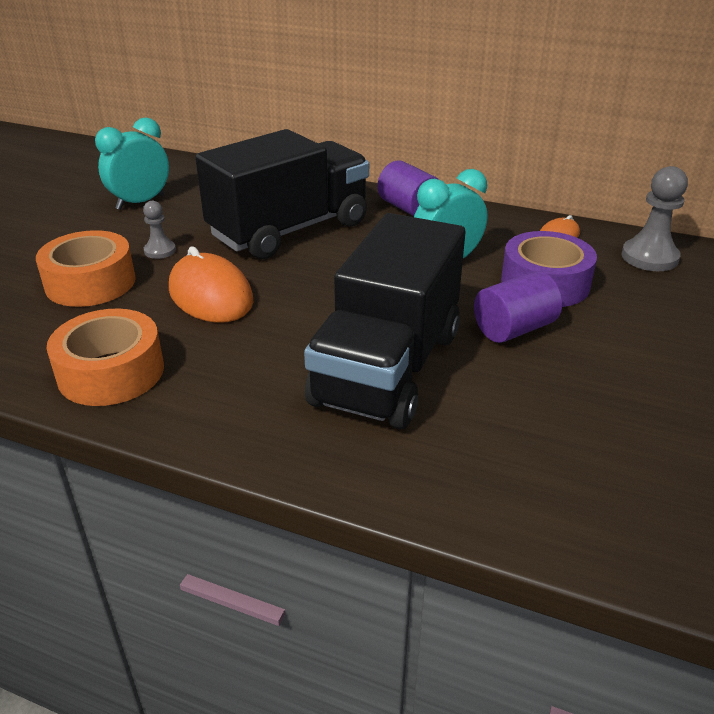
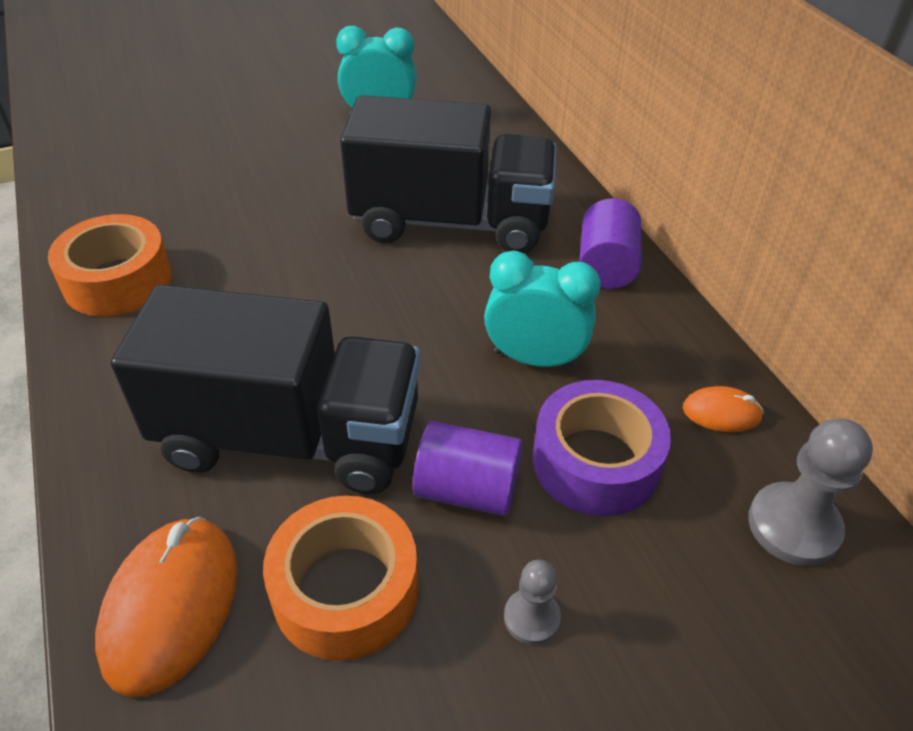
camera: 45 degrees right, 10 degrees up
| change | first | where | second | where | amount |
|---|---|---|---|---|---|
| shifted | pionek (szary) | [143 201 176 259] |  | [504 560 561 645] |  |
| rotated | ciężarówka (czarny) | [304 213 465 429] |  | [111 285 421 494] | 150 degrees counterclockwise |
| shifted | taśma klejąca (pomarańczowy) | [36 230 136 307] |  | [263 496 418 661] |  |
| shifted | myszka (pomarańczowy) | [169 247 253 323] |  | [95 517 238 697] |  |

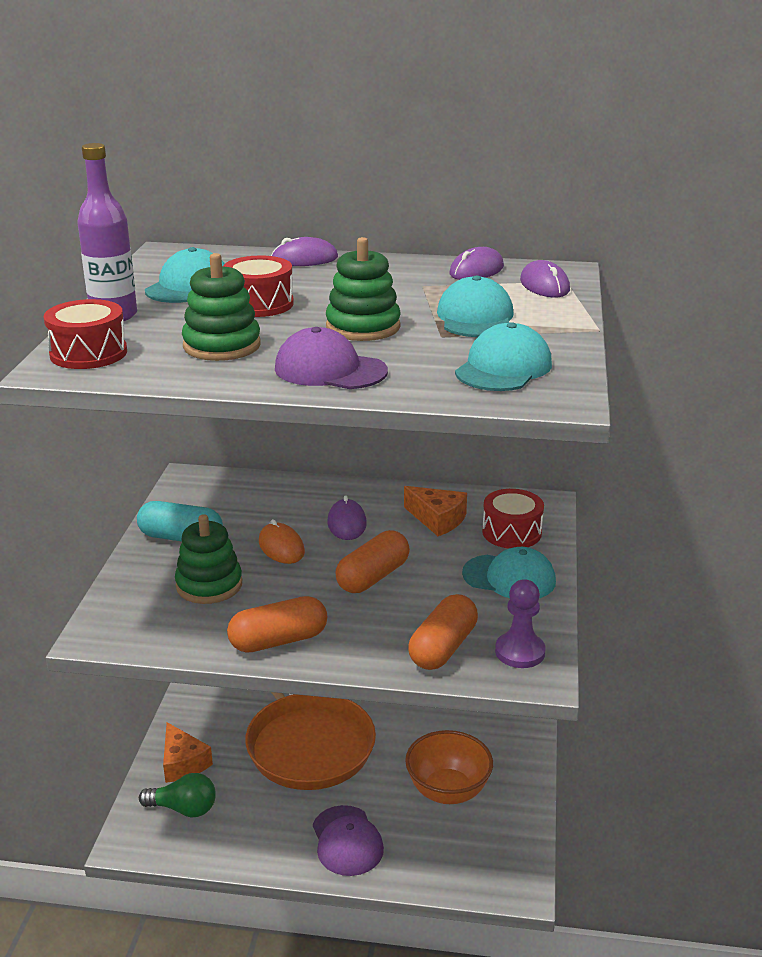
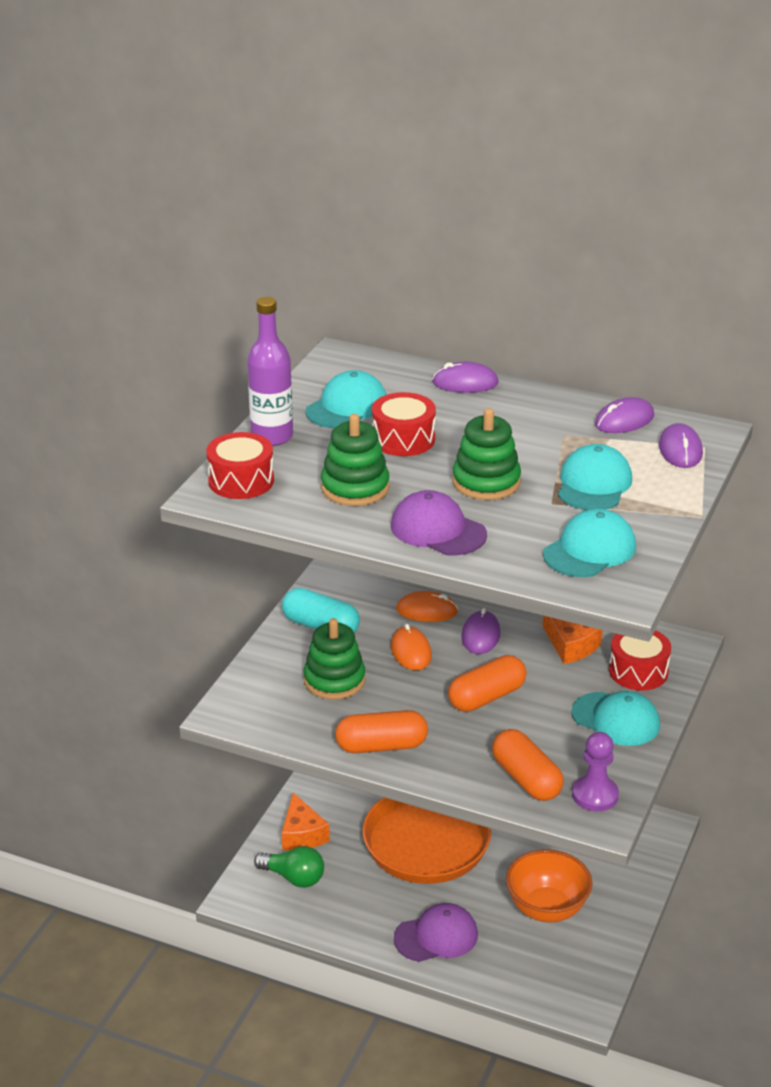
camera: 15 degrees right, 5 degrees up
| change | first | where | second | where | amount |
|---|---|---|---|---|---|
| rotated | kapsułka (pomarańczowy) | [408 594 478 670] |  | [492 729 564 801] | 75 degrees counterclockwise |
| rotated | czapka (fioletowy) | [313 805 384 876] |  | [394 903 478 962] | 105 degrees counterclockwise |
| new |  |  | myszka (pomarańczowy) | [396 591 458 622] |  |

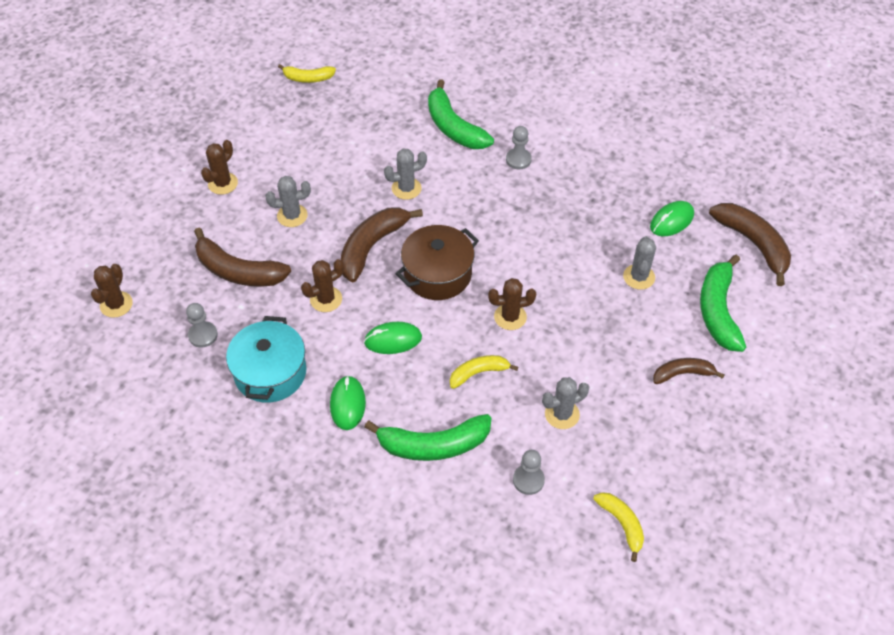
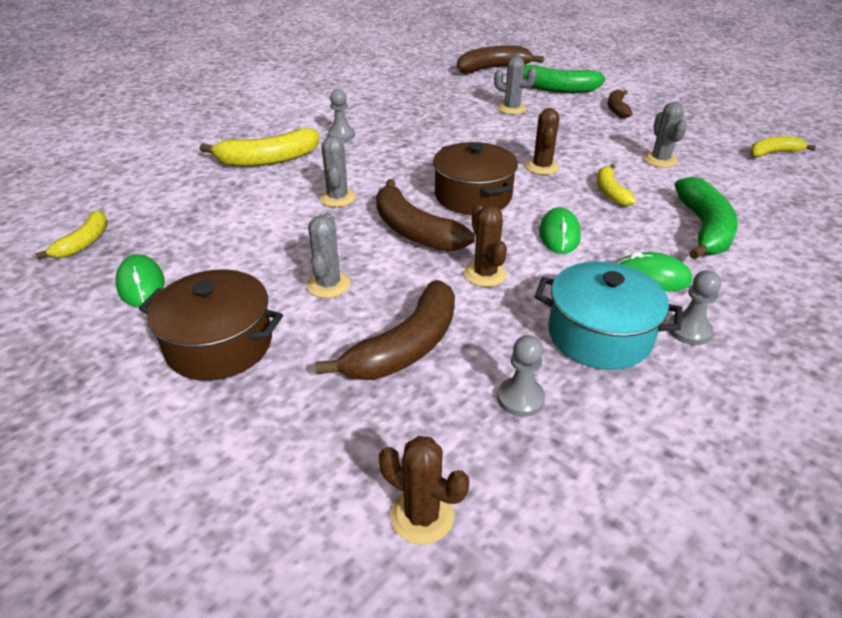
camera: 75 degrees left, 15 degrees down
| change | first | where | second | where | amount |
|---|---|---|---|---|---|
| repainted | banan (zielony) | [428 79 494 149] | banan (żółty) | [200 128 319 167] |  |
| swapped | kaktus (brązowy) | [201 140 238 195] | garnek (brązowy) | [139 270 283 381] |  |
| shifted | myszka (zielony) | [650 201 694 236] |  | [116 254 165 307] |  |
| shifted | pionek (szary) | [513 450 545 495] |  | [668 270 721 345] |  |

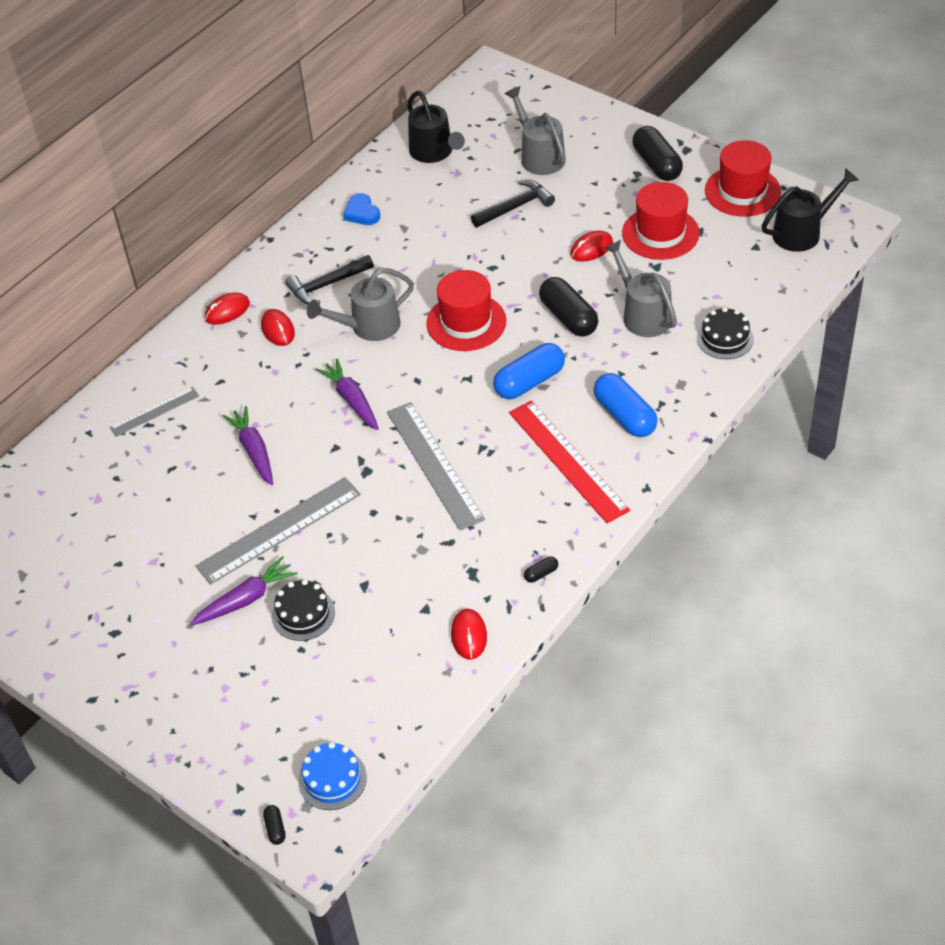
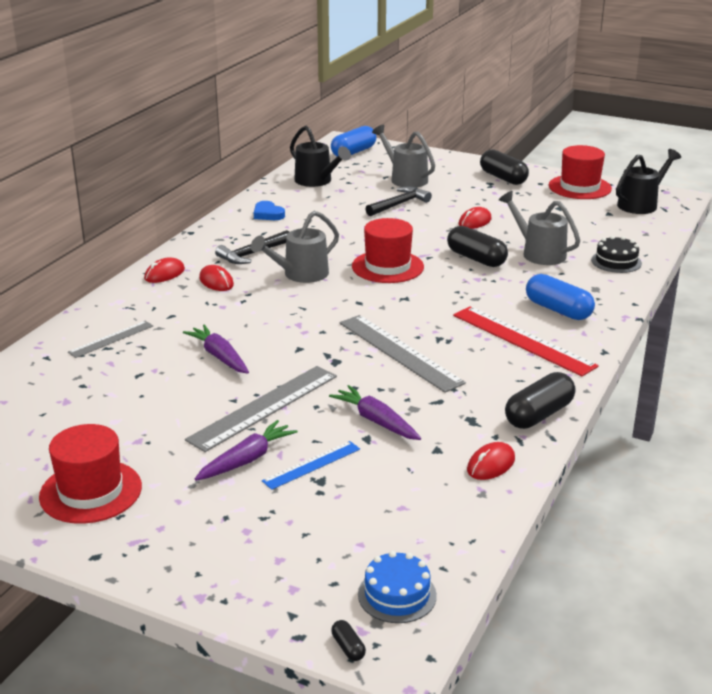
camera: 15 degrees left, 20 degrees down
| change | first | where | second | where | amount |
|---|---|---|---|---|---|
| shifted | kapelusz (czerwony) | [622 182 700 260] |  | [39 424 142 524] |  |
| shifted | kapsułka (niebieski) | [493 343 565 399] |  | [331 126 376 156] |  |
| shifted | marchewka (fioletowy) | [316 358 379 430] |  | [329 385 421 440] |  |
| scaled | kapsułka (czarny) | [524 556 558 583] |  | [505 372 576 429] | x2.33 |
| swapped | tort (czarny) | [272 579 335 641] | linijka (niebieski) | [262 441 360 490] |  |
| rotated | myszka (czerwony) | [451 609 487 660] |  | [467 442 515 480] | 60 degrees clockwise |

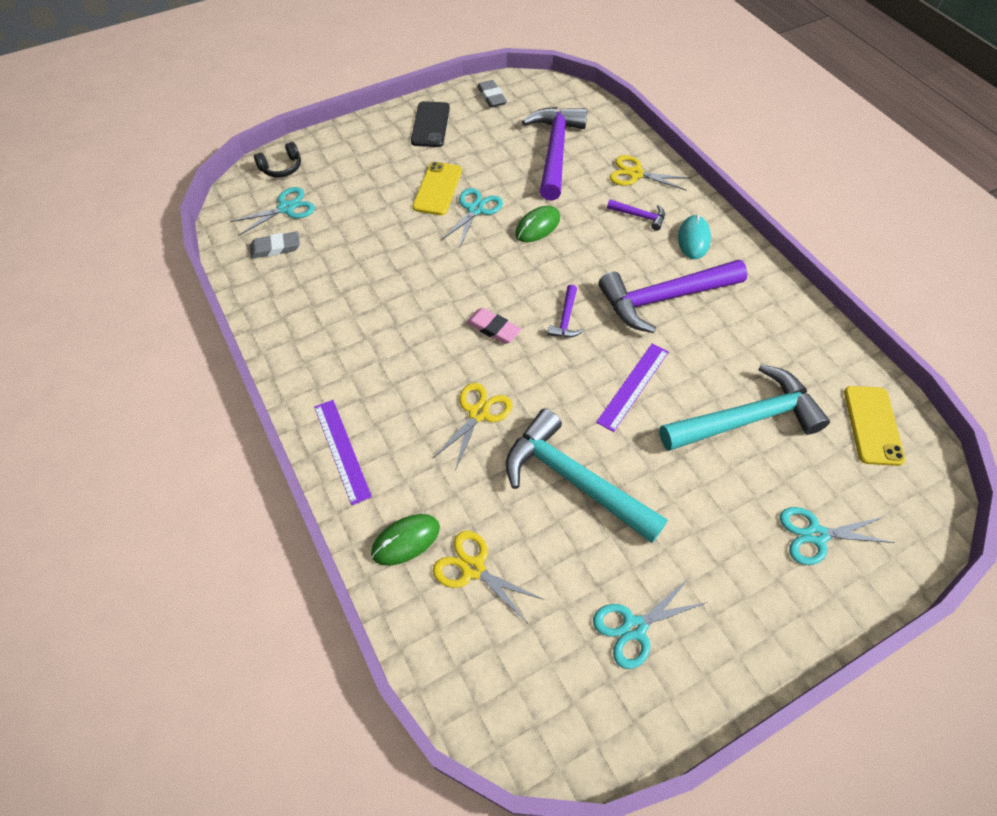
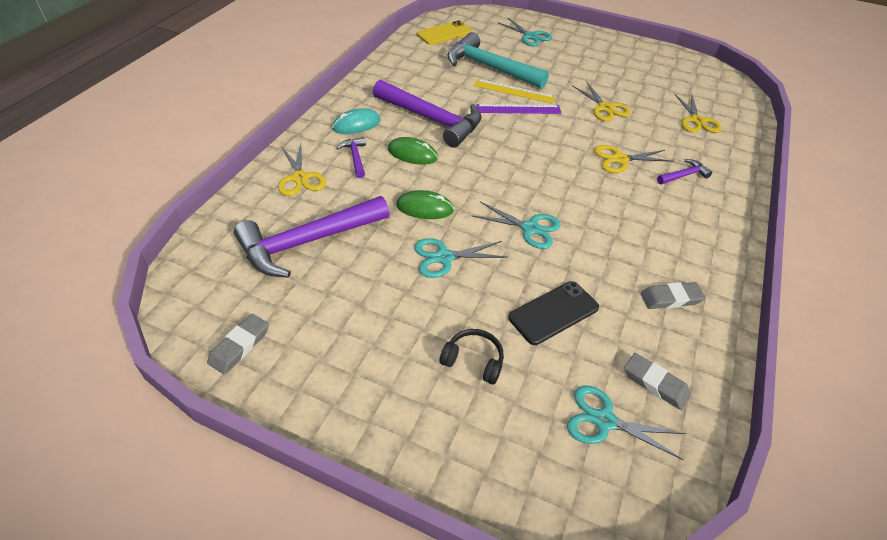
camera: 130 degrees left, 10 degrees down
| change | first | where | second | where | amount |
|---|---|---|---|---|---|
| shifted | telefon (czarny) | [411 101 450 147] |  | [508 281 599 345] |  |
| shifted | słuchawki (czarny) | [254 142 301 177] |  | [439 329 504 385] |  |
| gone | telefon (żółty) | [413 162 462 215] |  |  |  |
| shifted | młotek (fioletowy) | [548 285 583 338] |  | [657 159 712 184] |  |
| gone | gumka do mazania (różowy) | [466 308 521 344] |  |  |  |
| gone | linijka (fioletowy) | [314 400 372 505] |  |  |  |
| swapped | młotek (turkusowy) | [506 409 668 543] | nożyczki (żółty) | [572 81 631 121] |  |
| shifted | myszka (zielony) | [371 514 440 566] |  | [388 137 438 165] |  |
| shifted | nożyczki (turkusowy) | [593 578 708 669] |  | [472 202 561 249] |  |
| new |  |  | linijka (żółty) | [474 79 555 104] |  |
| new |  |  | gumka do mazania (szary) | [641 282 706 309] |  |

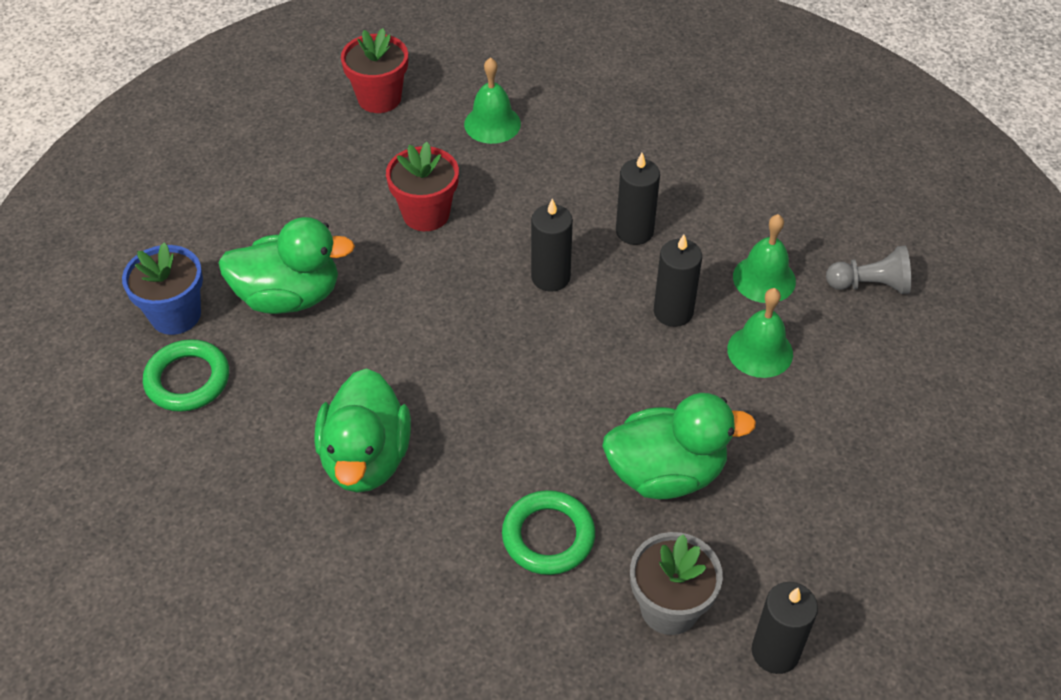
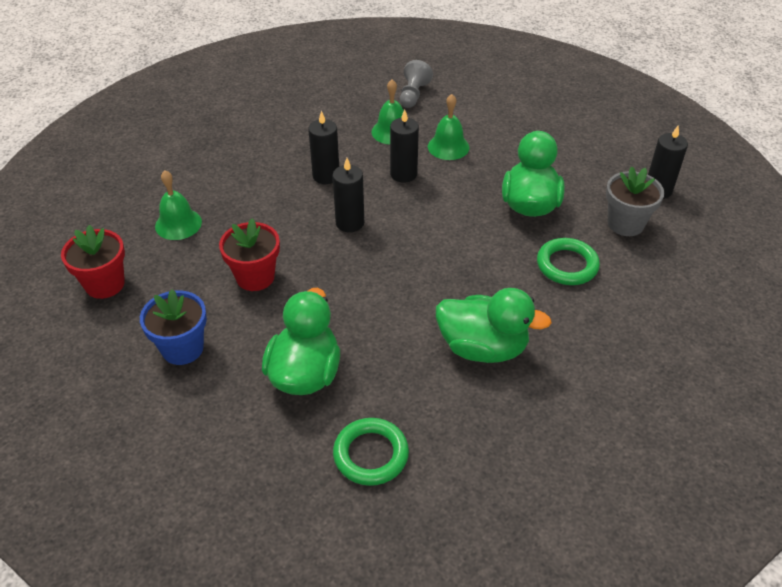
camera: 75 degrees left, 5 degrees down
| change | first | where | second | where | amount |
|---|---|---|---|---|---|
| shifted | doniczka (niebieski) | [122 242 203 335] |  | [140 289 207 365] |  |

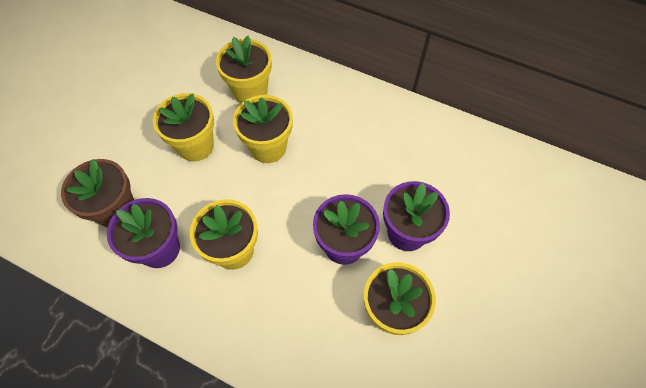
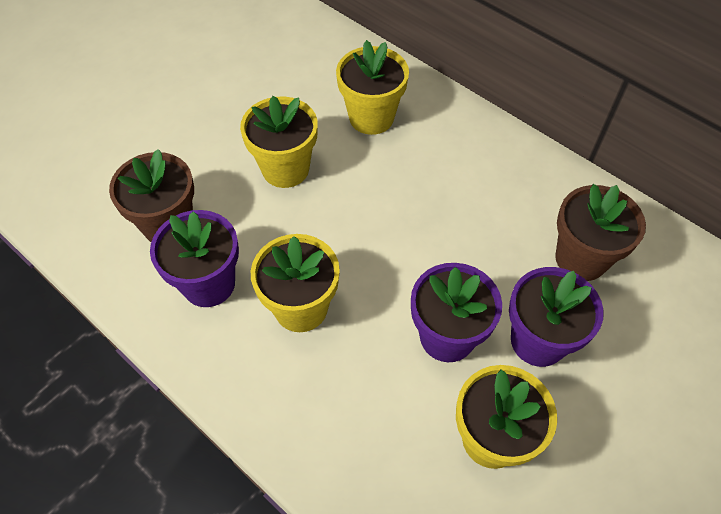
camera: 15 degrees right, 5 degrees down
| change | first | where | second | where | amount |
|---|---|---|---|---|---|
| gone | doniczka (żółty) | [233 95 293 163] |  |  |  |
| new |  |  | doniczka (brązowy) | [555 184 646 281] |  |

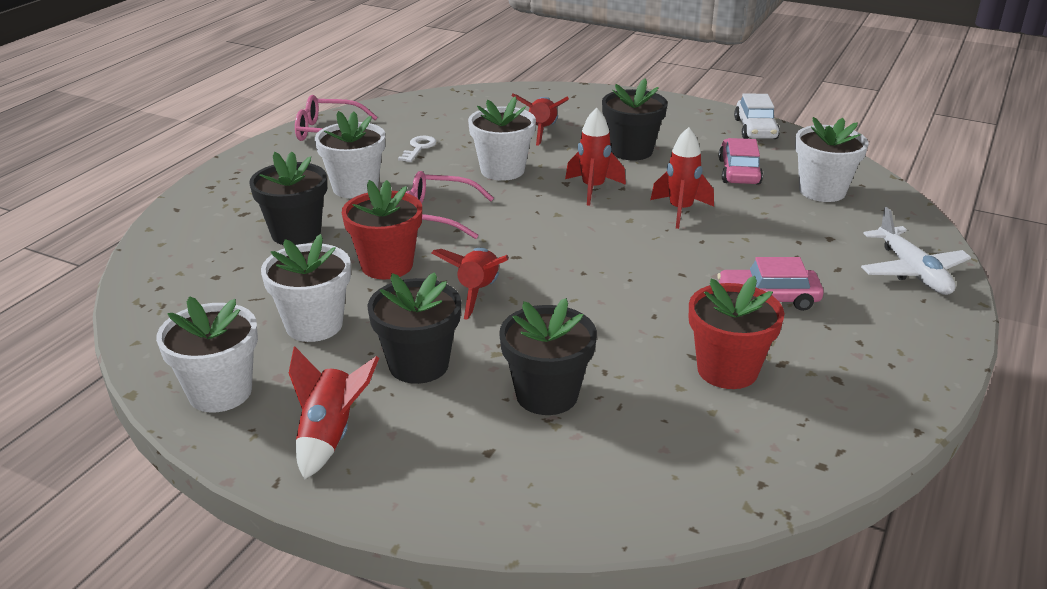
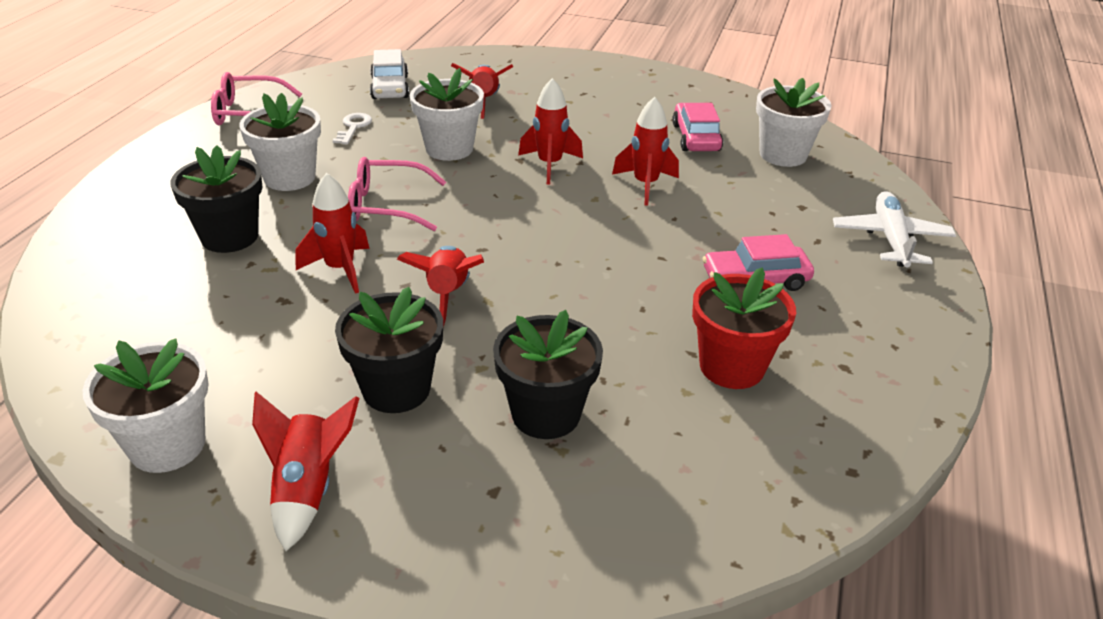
camera: 10 degrees left, 5 degrees up
| change | first | where | second | where | amount |
|---|---|---|---|---|---|
| gone | doniczka (czarny) | [602 78 668 161] |  |  |  |
| shifted | samochód (biały) | [734 94 780 139] |  | [370 49 409 99] |  |
| swapped | doniczka (czerwony) | [342 180 422 279] | rakieta (czerwony) | [295 173 370 294] |  |
| rotated | samolot (biały) | [861 207 971 295] |  | [833 191 956 268] | 150 degrees counterclockwise |
| gone | doniczka (biały) | [261 234 351 342] |  |  |  |

